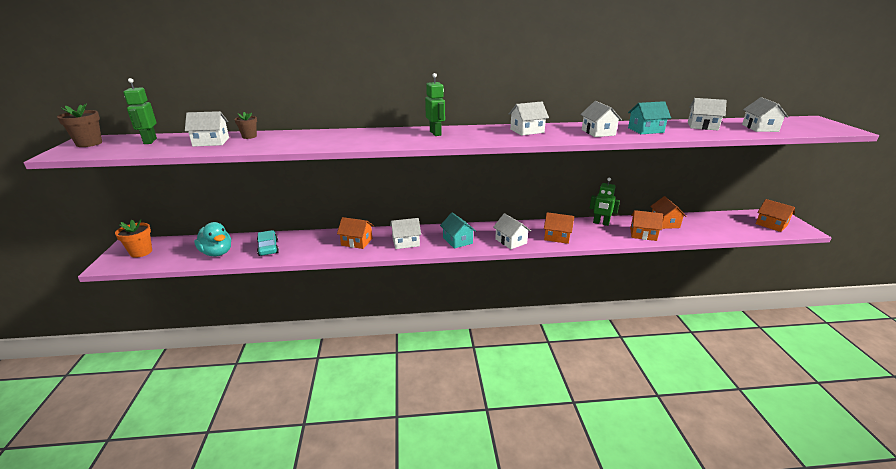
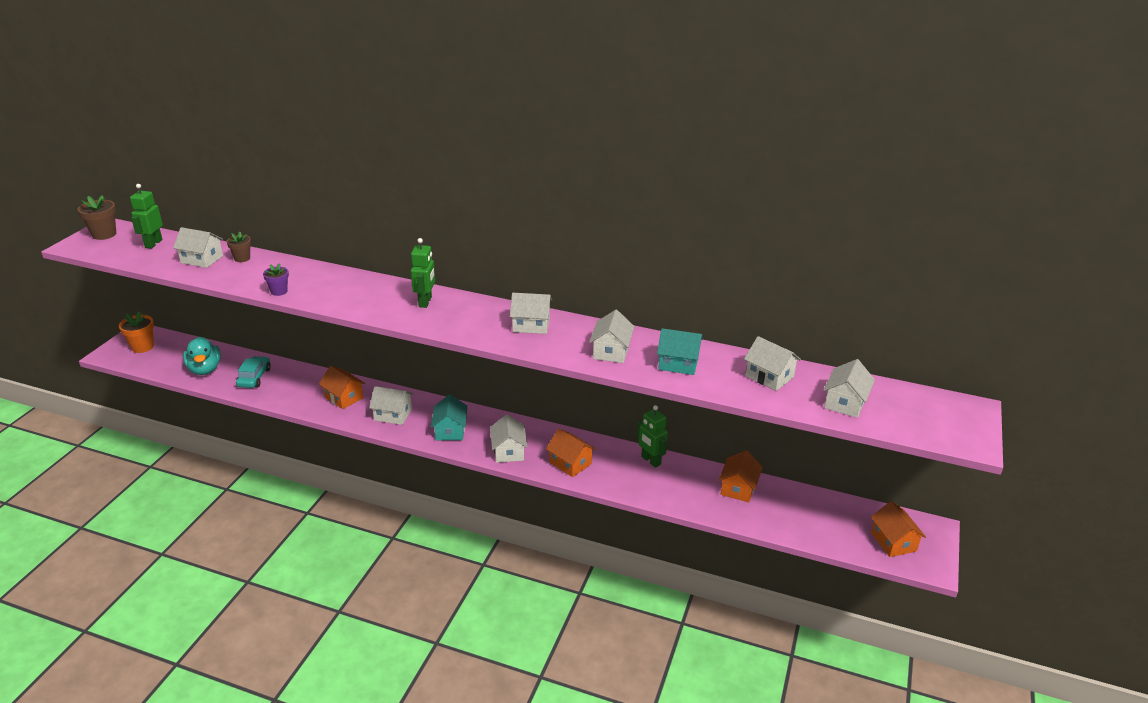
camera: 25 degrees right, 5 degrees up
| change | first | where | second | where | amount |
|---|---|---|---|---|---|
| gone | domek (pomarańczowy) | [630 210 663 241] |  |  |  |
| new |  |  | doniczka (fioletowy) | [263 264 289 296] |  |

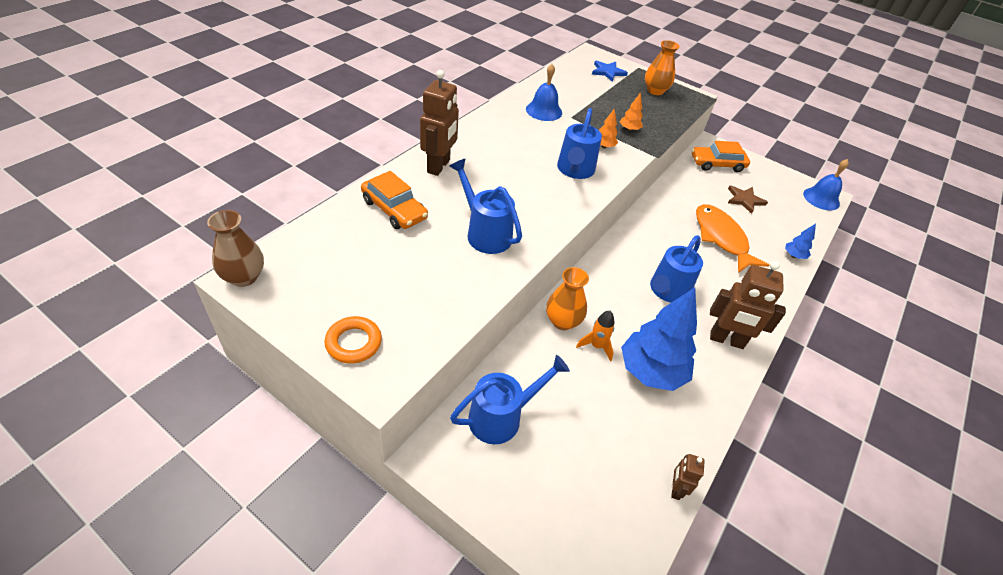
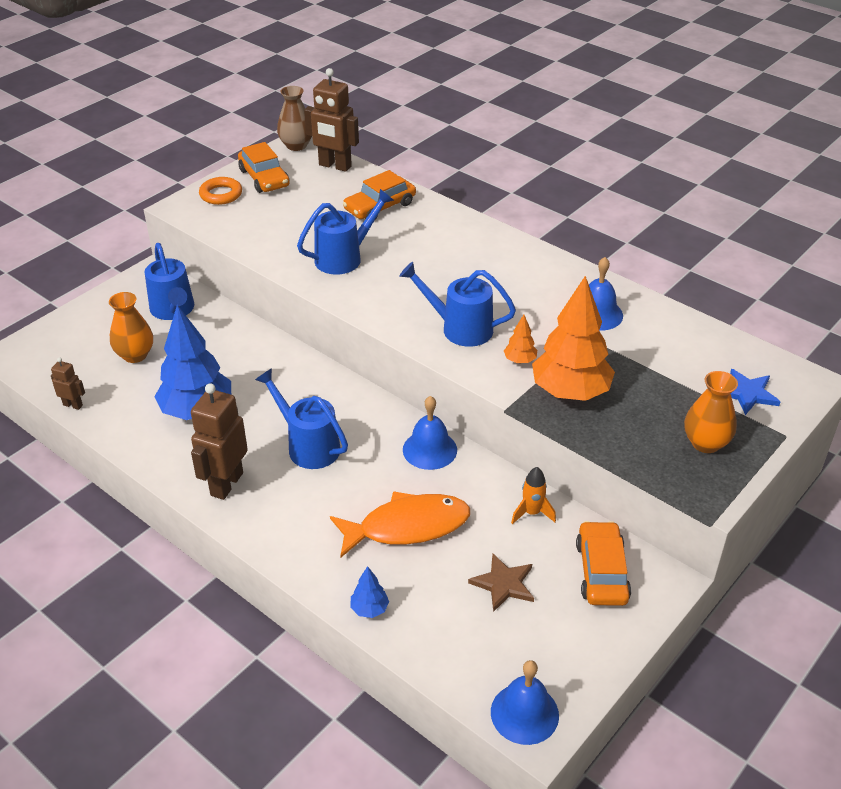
camera: 100 degrees right, 5 degrees down
| change | first | where | second | where | amount |
|---|---|---|---|---|---|
| shifted | robot (brązowy) | [420 70 459 176] |  | [304 68 359 172] |  |
| scaled | drzewko (pomarańczowy) | [620 92 643 132] |  | [532 276 615 401] | x2.33 |
| shifted | wazon (pomarańczowy) | [546 267 589 330] |  | [109 292 153 363] |  |
| shifted | rakieta (pomarańczowy) | [576 311 614 361] |  | [511 467 556 524] |  |
| new |  |  | samochód (pomarańczowy) | [238 142 290 193] |  |
| new |  |  | dzwonek (niebieski) | [403 396 457 470] |  |

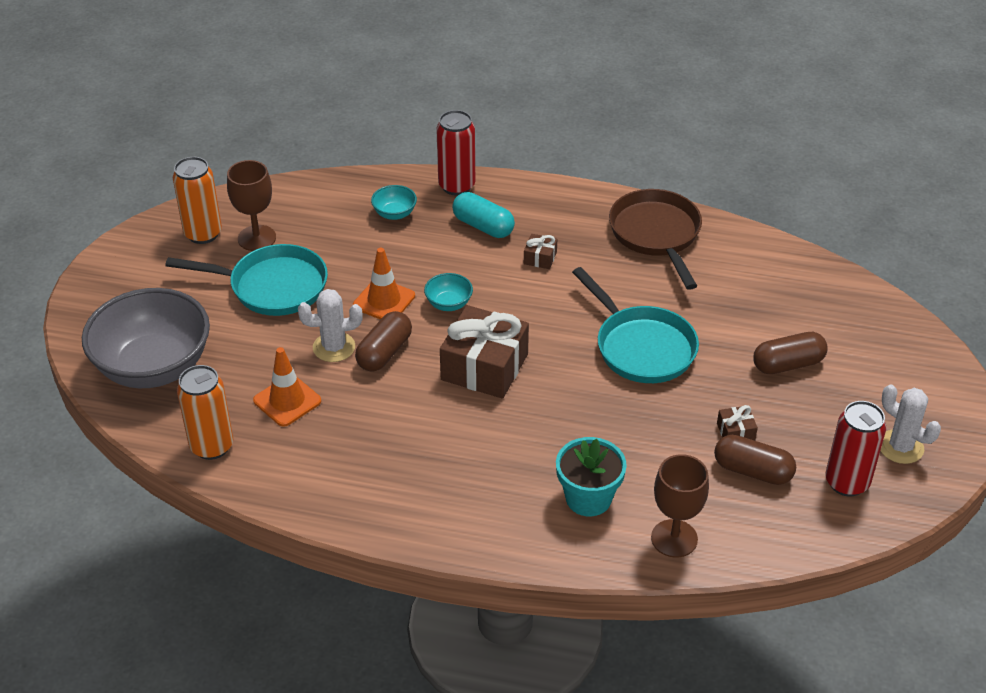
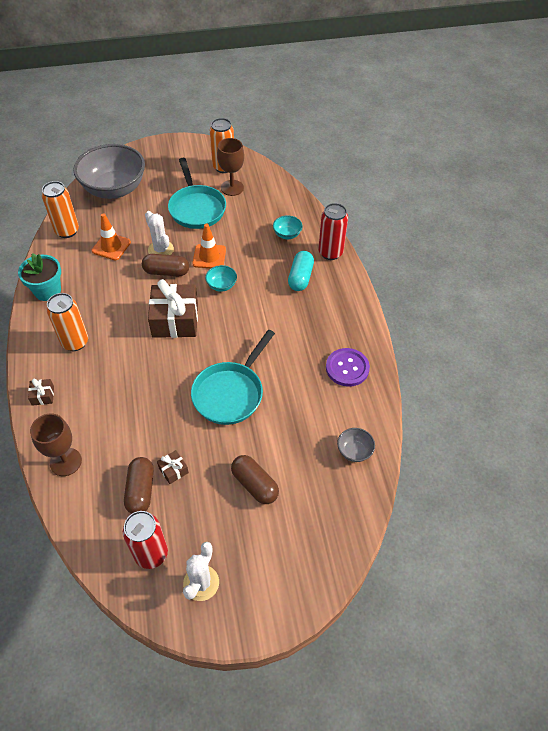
camera: 65 degrees right, 10 degrees up
| change | first | where | second | where | amount |
|---|---|---|---|---|---|
| swapped | patelnia (brązowy) | [609 189 702 290] | guzik (fioletowy) | [326 348 370 387] |  |
| shifted | prezent (brązowy) | [524 234 557 269] |  | [28 378 54 406] |  |
| shifted | doniczka (turkusowy) | [556 437 627 516] |  | [18 253 61 301] |  |
| new |  |  | puszka (pomarańczowy) | [47 293 88 351] |  |
| new |  |  | miska (szary) | [337 428 375 462] |  |

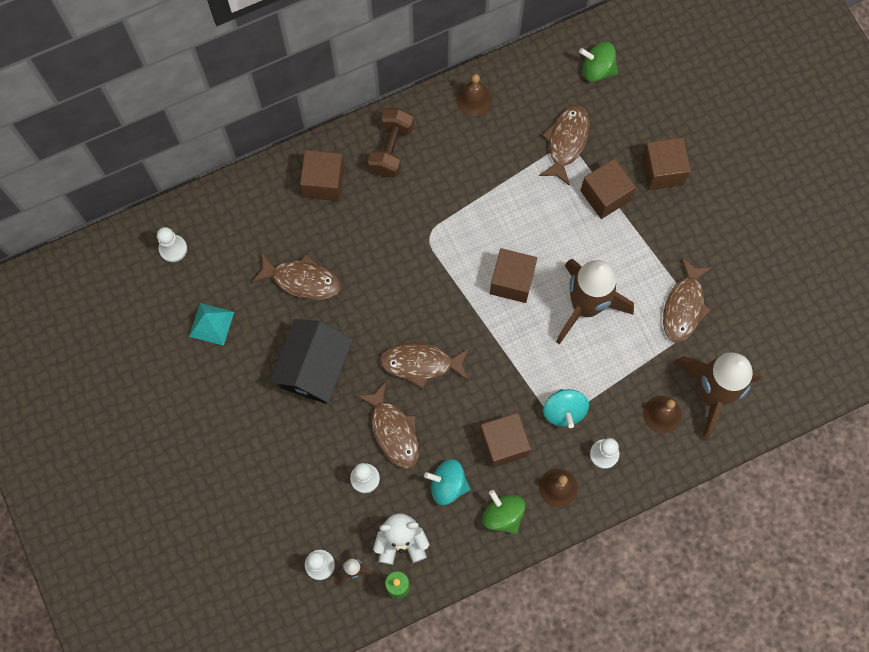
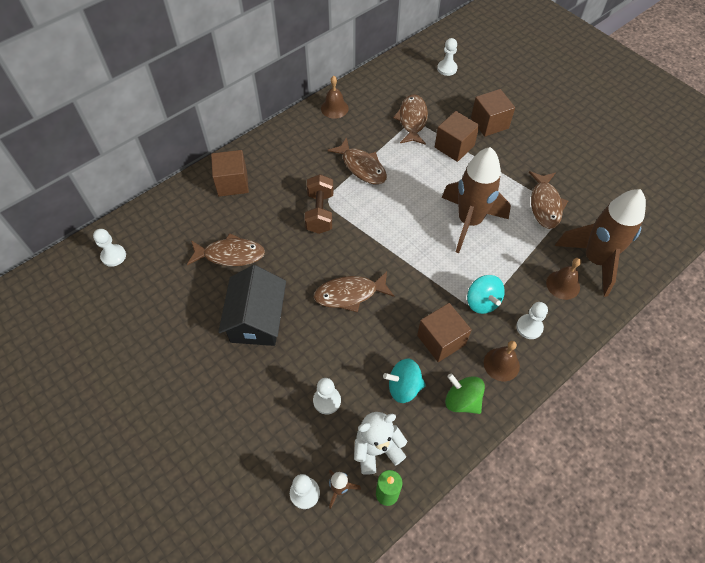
camera: 15 degrees left, 15 degrees down
| change | first | where | second | where | amount |
|---|---|---|---|---|---|
| gone | bączek (zielony) | [579 42 618 82] |  |  |  |
| shifted | hantel (brązowy) | [368 108 414 177] |  | [305 174 334 234] |  |
| gone | sześcian (brązowy) | [490 248 537 303] |  |  |  |
| gone | piramida (turkusowy) | [189 303 234 346] |  |  |  |
| shifted | ryba (brązowy) | [356 381 419 469] |  | [327 137 387 184] |  |
| new |  |  | pionek (biały) | [437 38 457 76] |  |

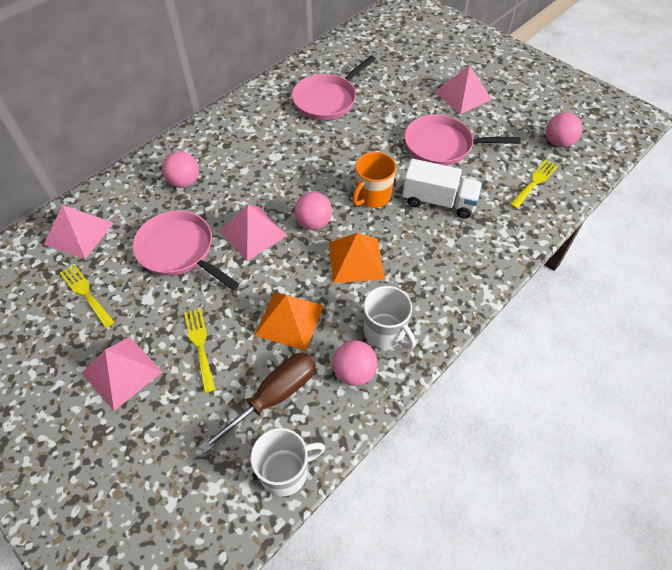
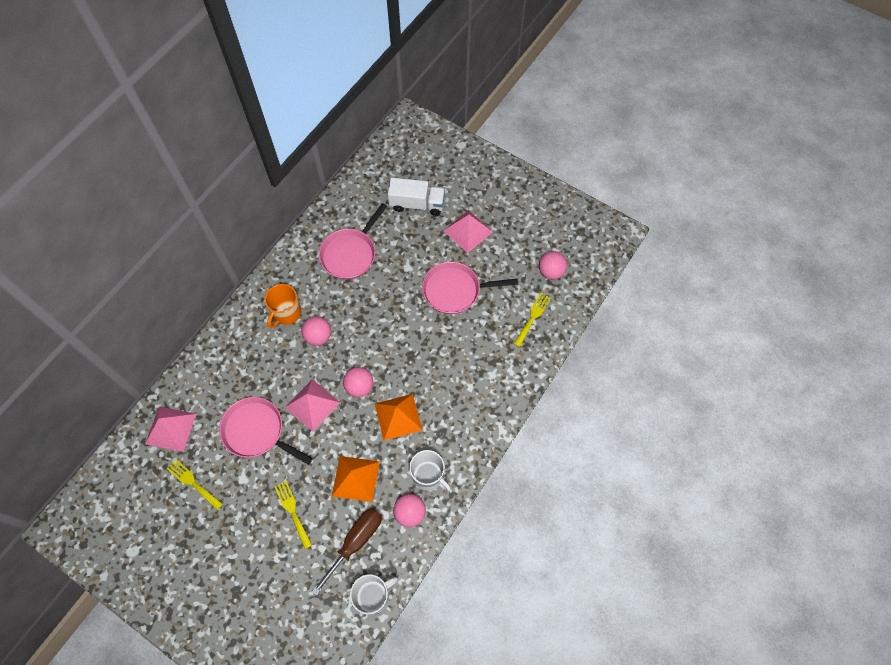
camera: 10 degrees left, 10 degrees up
| change | first | where | second | where | amount |
|---|---|---|---|---|---|
| shifted | piłka (różowy) | [162 151 199 188] |  | [301 316 331 346] |  |
| shifted | kubek (pomarańczowy) | [352 152 396 208] |  | [265 284 301 328] |  |
| shifted | ciężarówka (biały) | [402 159 482 219] |  | [388 178 445 216] |  |
| gone | piramida (różowy) | [82 337 162 411] |  |  |  |

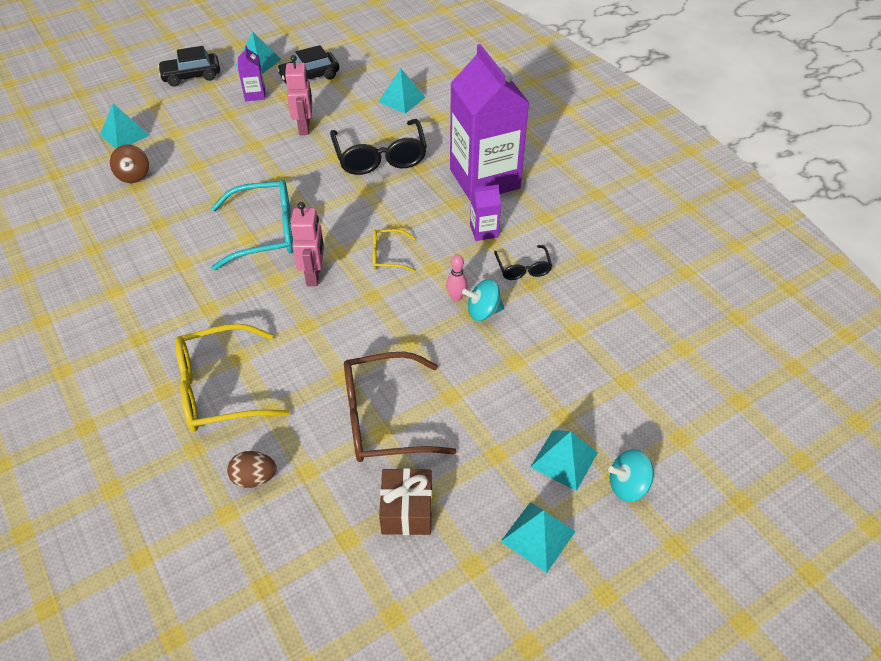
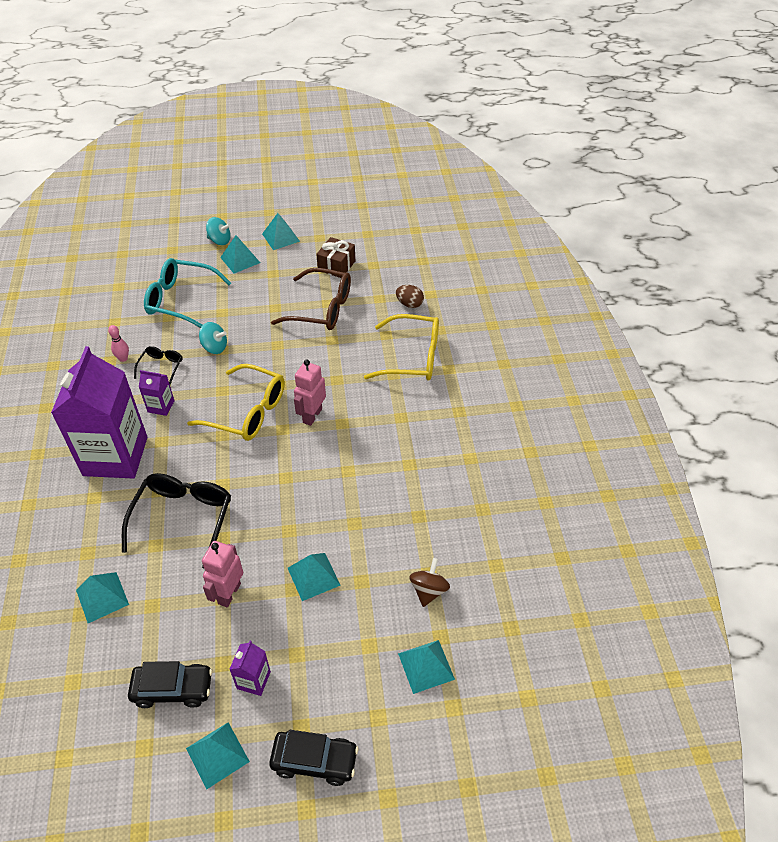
camera: 155 degrees left, 0 degrees up
| change | first | where | second | where | amount |
|---|---|---|---|---|---|
| shifted | okulary (turkusowy) | [211 179 293 270] |  | [144 258 231 328] |  |
| scaled | okulary (żółty) | [373 229 416 272] |  | [187 364 285 441] | x1.95 |
| shifted | kręgiel (różowy) | [446 255 468 301] |  | [108 325 129 362] |  |
| new |  |  | piramida (turkusowy) | [288 553 341 601] |  |

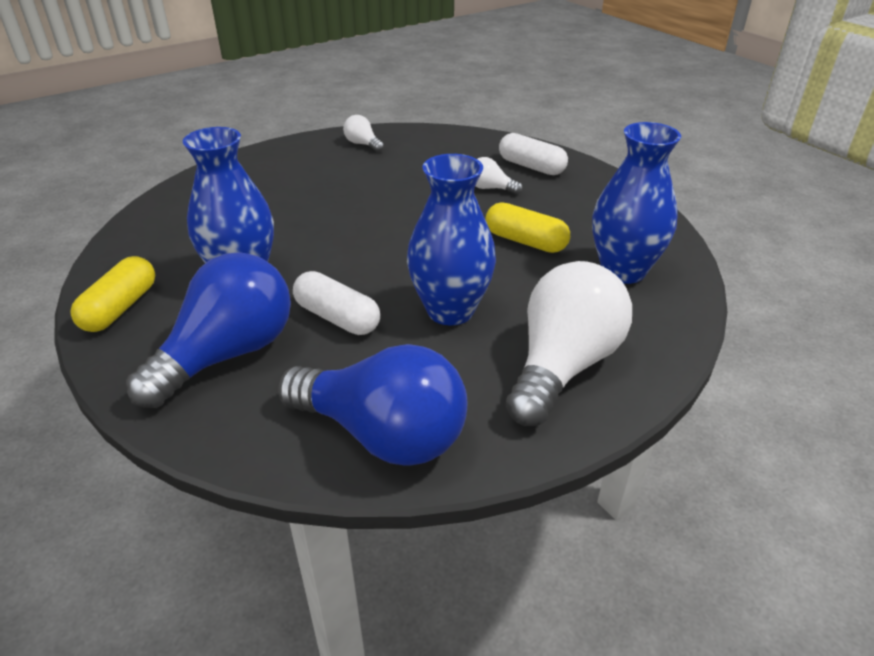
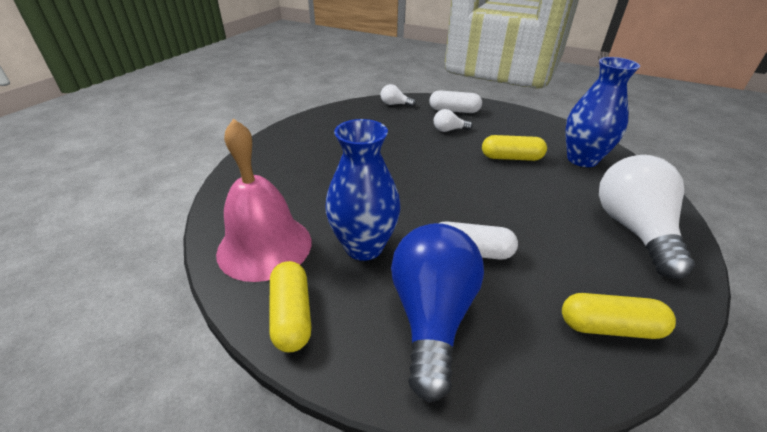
camera: 30 degrees left, 0 degrees up
| change | first | where | second | where | amount |
|---|---|---|---|---|---|
| shifted | żarówka (biały) | [343 115 384 152] |  | [381 84 416 107] |  |
| gone | wazon (niebieski) | [407 154 496 325] |  |  |  |
| swapped | żarówka (niebieski) | [278 344 467 466] | kapsułka (żółty) | [562 293 676 339] |  |
| new |  |  | dzwonek (różowy) | [216 118 311 282] |  |

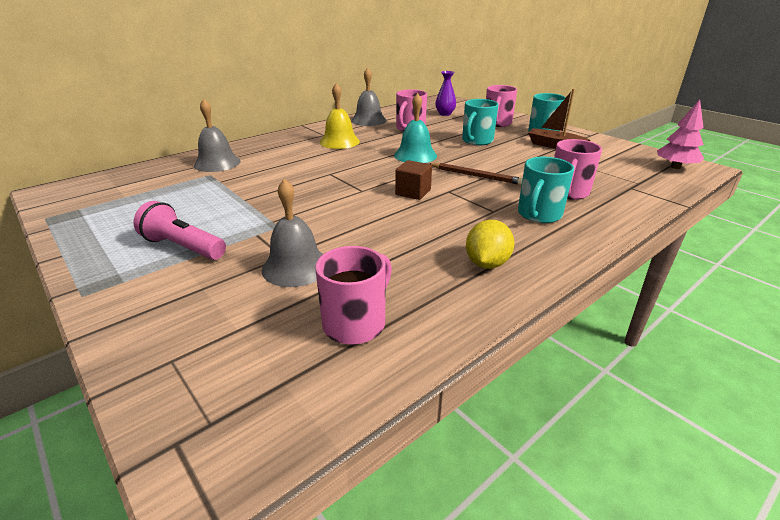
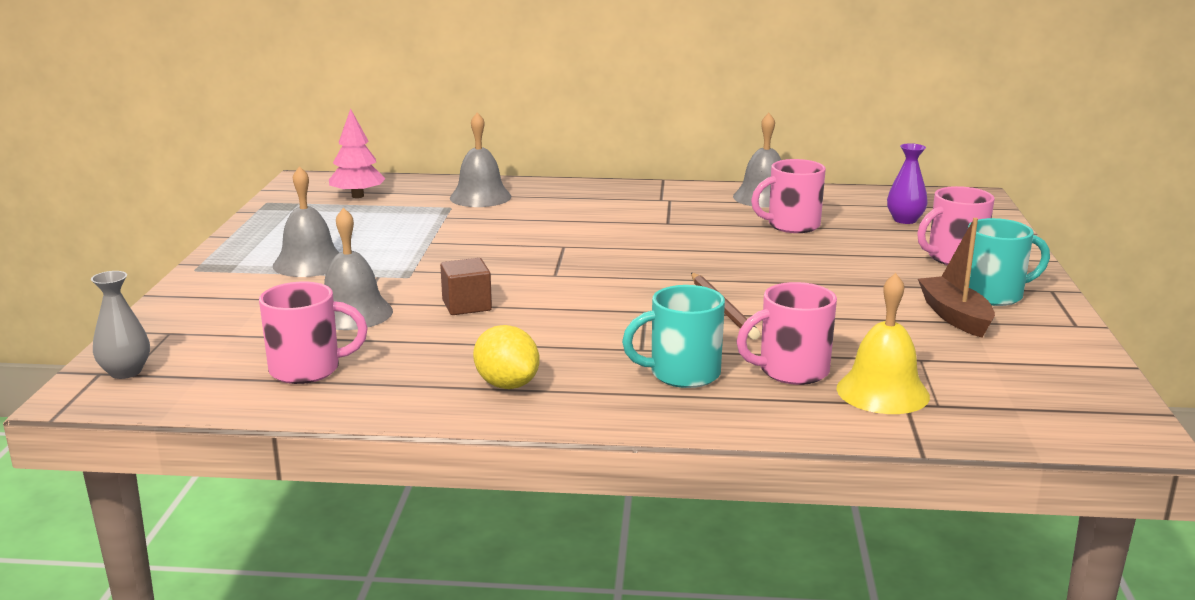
camera: 45 degrees right, 10 degrees down
| change | first | where | second | where | amount |
|---|---|---|---|---|---|
| shifted | dzwonek (żółty) | [320 83 360 149] |  | [837 273 930 414] |  |
| gone | dzwonek (turkusowy) | [394 93 437 163] |  |  |  |
| gone | kubek (turkusowy) | [462 99 499 146] |  |  |  |
| shifted | drzewko (różowy) | [657 100 704 169] |  | [329 108 385 198] |  |
| shifted | sześcian (brązowy) | [395 160 432 200] |  | [440 258 492 315] |  |
| swapped | latarka (różowy) | [133 201 226 260] | dzwonek (szary) | [273 166 340 277] |  |
| rotated | cytryna (żółty) | [466 220 515 269] |  | [473 325 540 389] | 75 degrees clockwise |
| new |  |  | wazon (szary) | [91 271 150 379] |  |

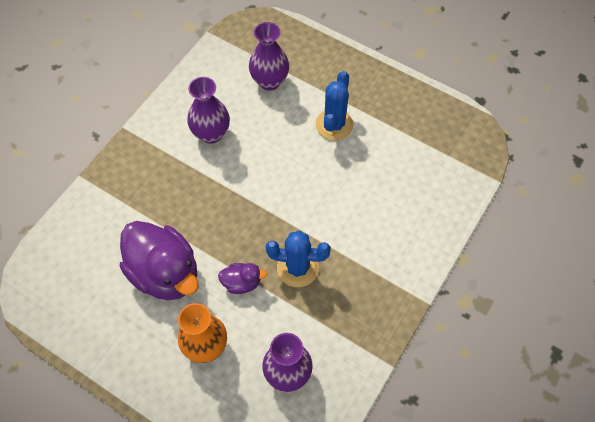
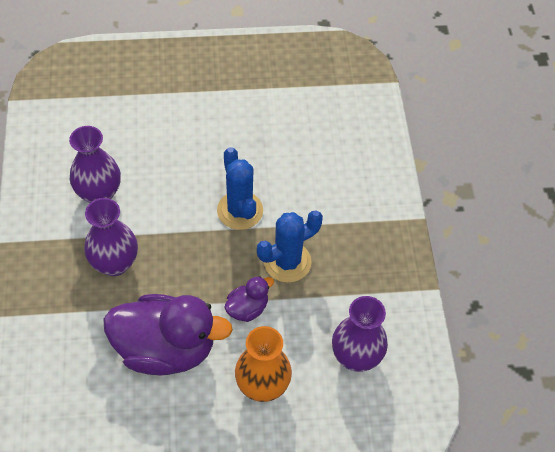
camera: 40 degrees left, 5 degrees down
| change | first | where | second | where | amount |
|---|---|---|---|---|---|
| shifted | wazon (fioletowy) | [249 22 289 91] |  | [84 198 138 276] |  |
| shifted | kaktus (niebieski) | [315 71 354 141] |  | [217 147 263 230] |  |

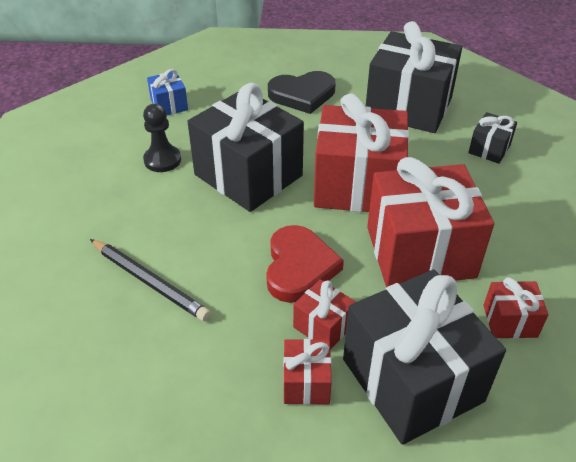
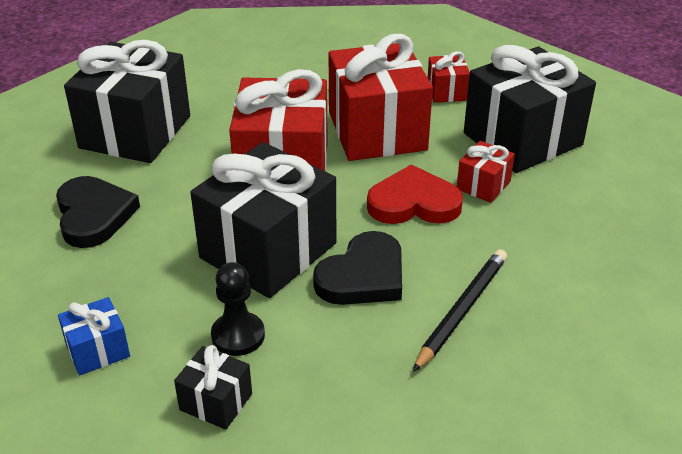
camera: 95 degrees left, 5 degrees down
| change | first | where | second | where | amount |
|---|---|---|---|---|---|
| shifted | prezent (czarny) | [468 112 517 164] |  | [174 345 252 430] |  |
| gone | prezent (czerwony) | [283 339 332 405] |  |  |  |
| new |  |  | serce (czarny) | [313 231 402 305] |  |

